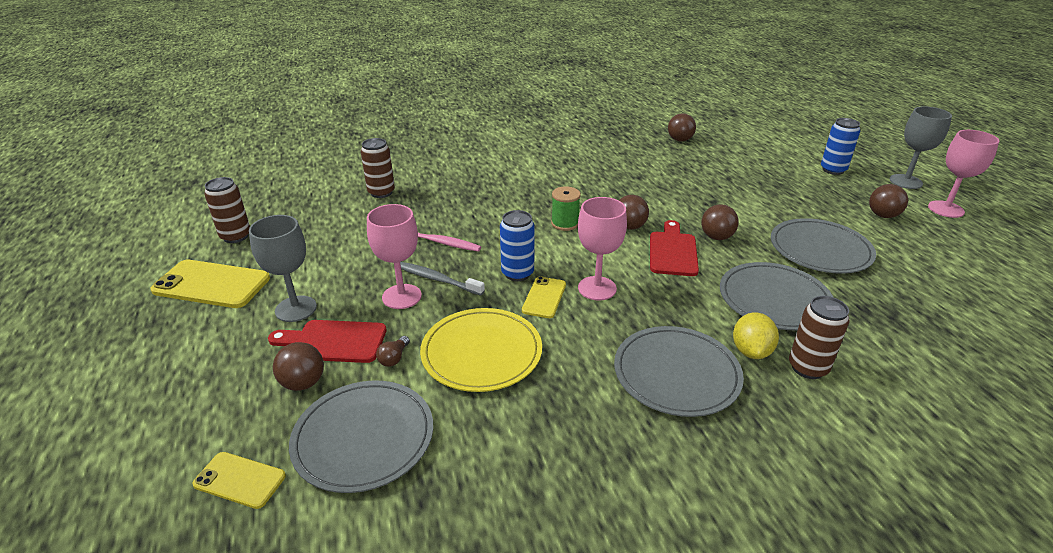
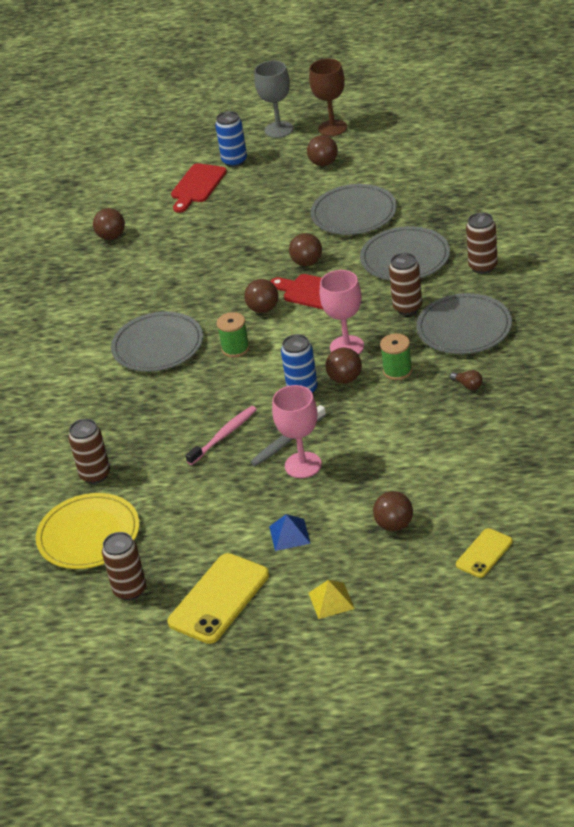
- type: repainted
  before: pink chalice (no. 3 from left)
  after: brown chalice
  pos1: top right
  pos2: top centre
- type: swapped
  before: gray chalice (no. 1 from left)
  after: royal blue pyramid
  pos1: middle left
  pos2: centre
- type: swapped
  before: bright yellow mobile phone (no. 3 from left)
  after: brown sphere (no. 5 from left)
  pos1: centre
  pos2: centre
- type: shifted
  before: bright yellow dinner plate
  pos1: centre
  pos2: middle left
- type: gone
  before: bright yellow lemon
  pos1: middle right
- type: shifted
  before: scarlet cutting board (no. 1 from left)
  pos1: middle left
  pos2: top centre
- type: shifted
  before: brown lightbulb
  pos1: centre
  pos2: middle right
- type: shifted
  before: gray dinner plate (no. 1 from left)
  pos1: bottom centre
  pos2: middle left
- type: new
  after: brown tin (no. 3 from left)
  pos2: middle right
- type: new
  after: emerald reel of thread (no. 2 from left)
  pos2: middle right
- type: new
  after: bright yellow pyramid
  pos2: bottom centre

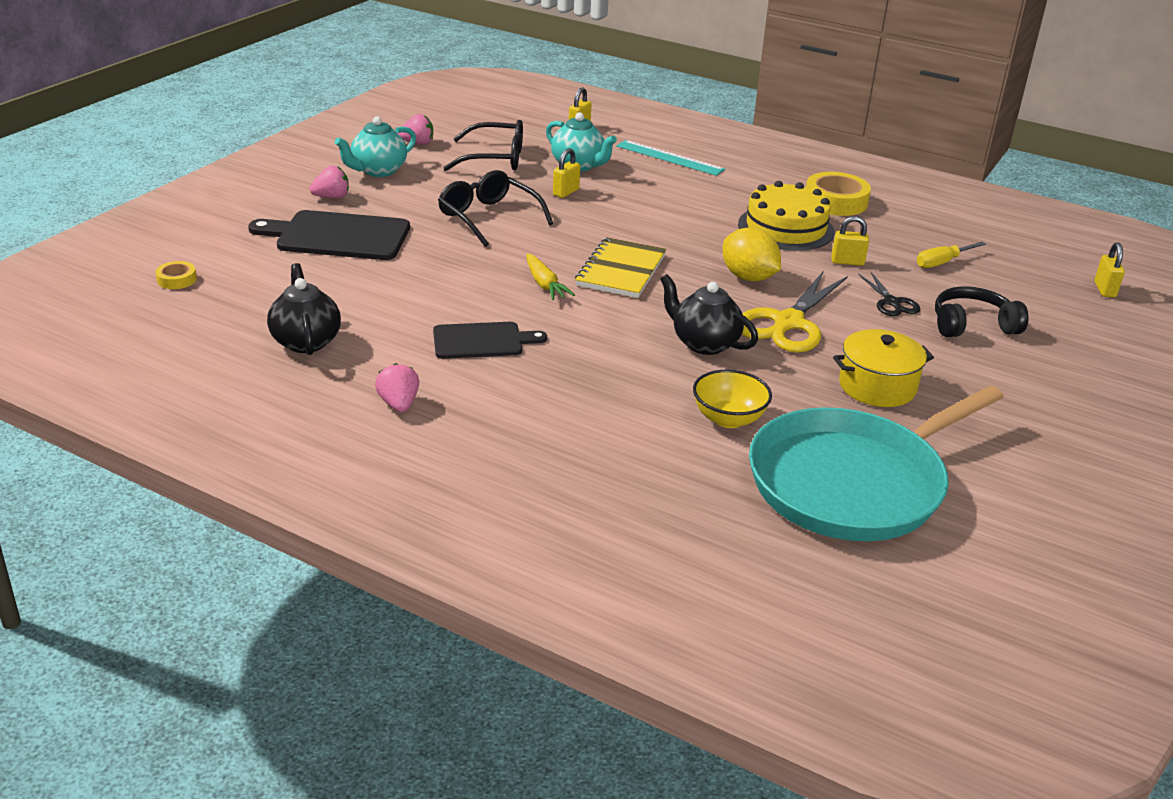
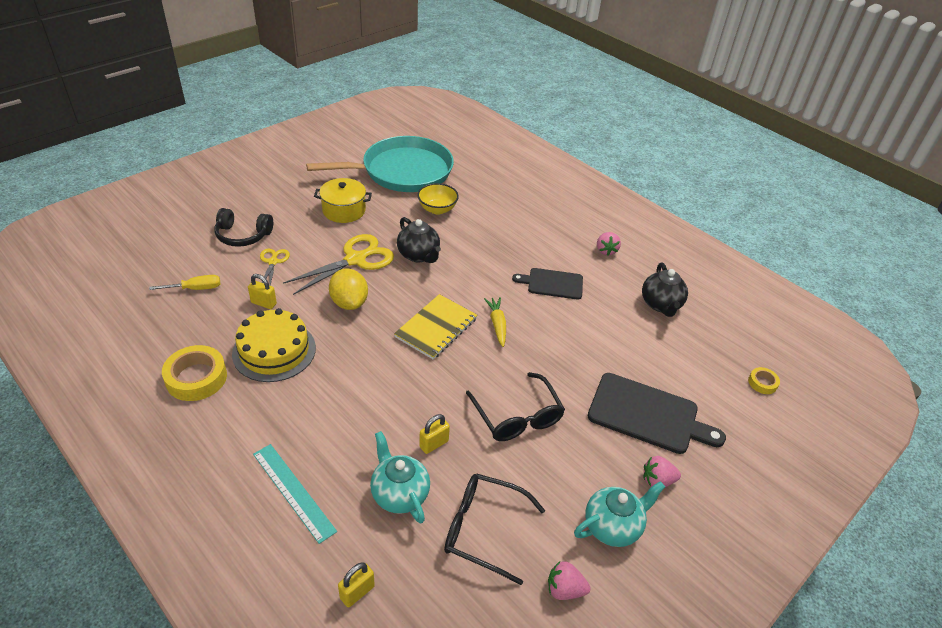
- type: gone
  before: bright yellow lock (no. 4 from left)
  pos1: middle right
- type: repainted
  before: black pair of scissors
  after: bright yellow pair of scissors (no. 1 from left)
  pos1: middle right
  pos2: middle left

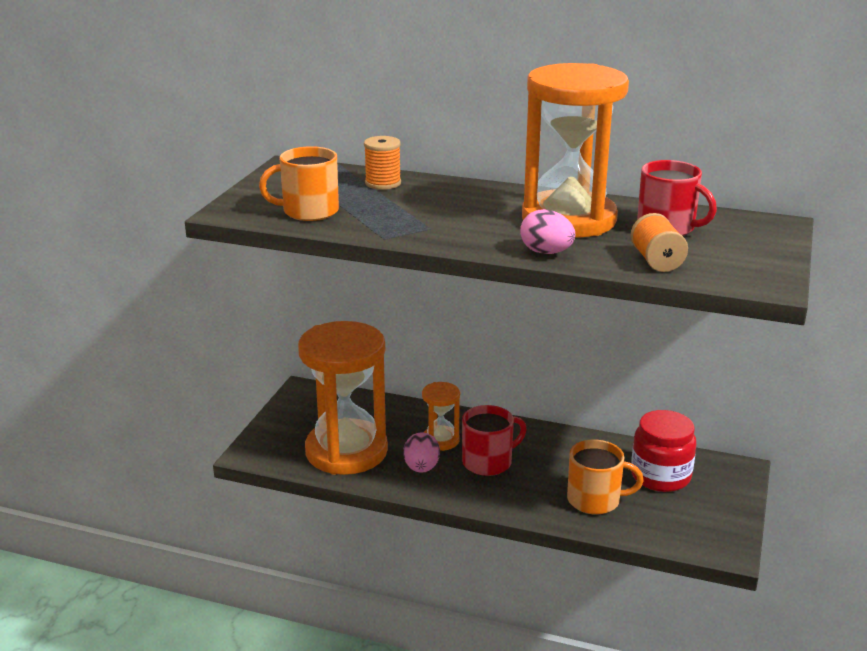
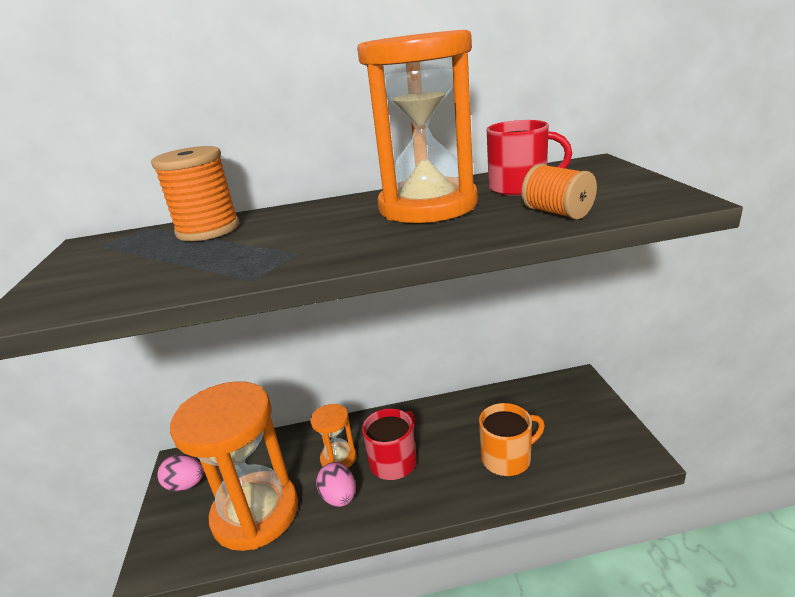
- type: scaled
  before: bright orange reel of thread (no. 1 from left)
  pos1: top centre
  pos2: top left
  scale: 1.56
- type: gone
  before: bright orange mug (no. 1 from left)
  pos1: top centre
- type: shifted
  before: pink egg (no. 2 from left in the first image)
  after: pink egg (no. 1 from left)
  pos1: centre
  pos2: bottom left
- type: gone
  before: scarlet jar
  pos1: bottom right

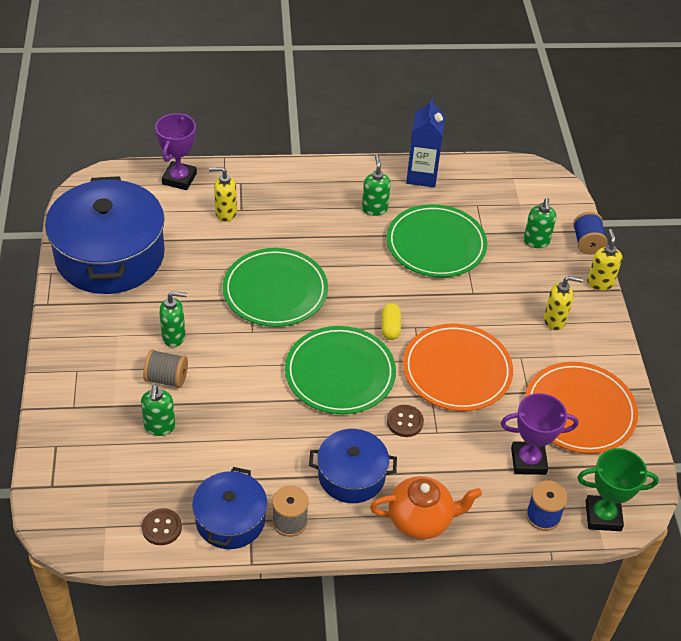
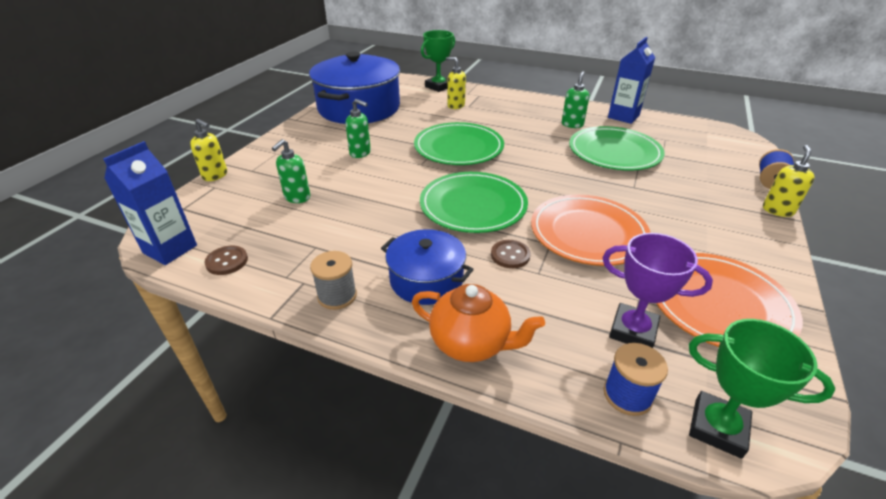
- type: repainted
  before: violet award cup (no. 1 from left)
  after: emerald award cup (no. 1 from left)
  pos1: top left
  pos2: top centre
- type: gone
  before: emerald soap pump (no. 4 from left)
  pos1: middle right
- type: shifted
  before: bright yellow soap pump (no. 2 from left in the first image)
  after: bright yellow soap pump (no. 1 from left)
  pos1: middle right
  pos2: top left
- type: gone
  before: bright yellow pill
  pos1: centre
- type: gone
  before: gray reel of thread (no. 1 from left)
  pos1: middle left
- type: gone
  before: royal blue cooking pot (no. 2 from left)
  pos1: bottom centre
- type: new
  after: royal blue carton (no. 1 from left)
  pos2: middle left

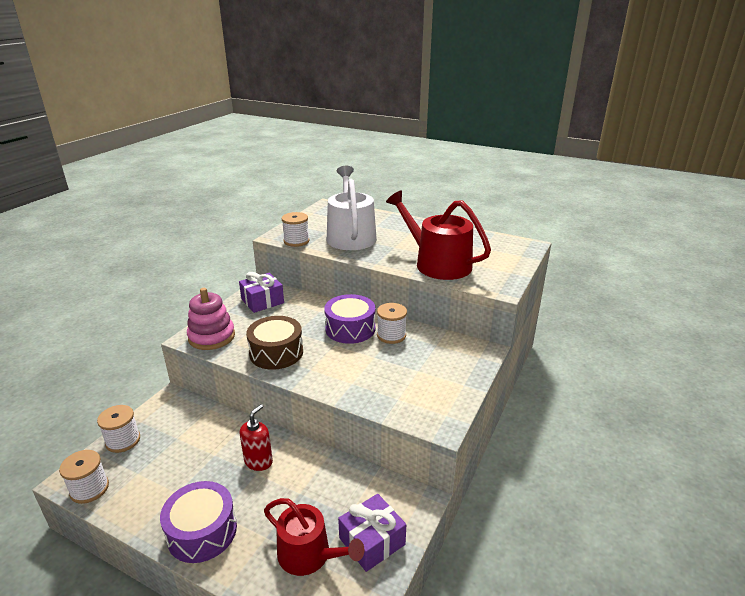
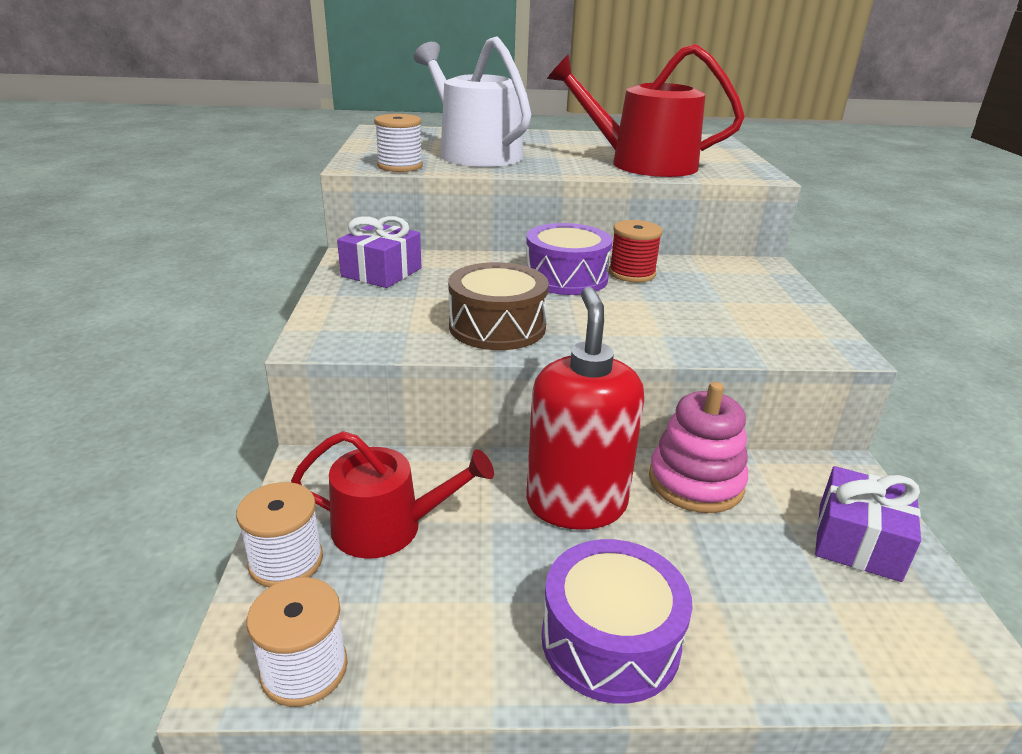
- type: shifted
  before: pink ring stacker
  pos1: middle left
  pos2: middle right
- type: repainted
  before: pure white reel of thread (no. 4 from left)
  after: scarlet reel of thread
  pos1: centre
  pos2: top centre
- type: scaled
  before: scarlet soap pump
  pos1: bottom centre
  pos2: centre
  scale: 1.79
- type: shifted
  before: scarlet watering pot (no. 1 from left)
  pos1: bottom centre
  pos2: centre

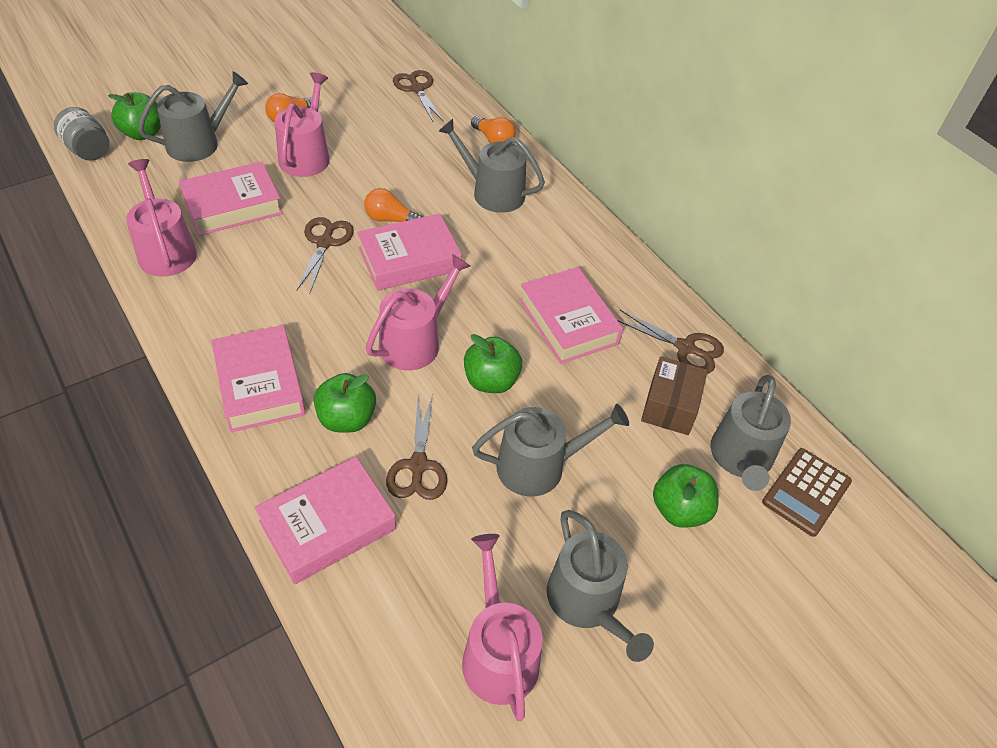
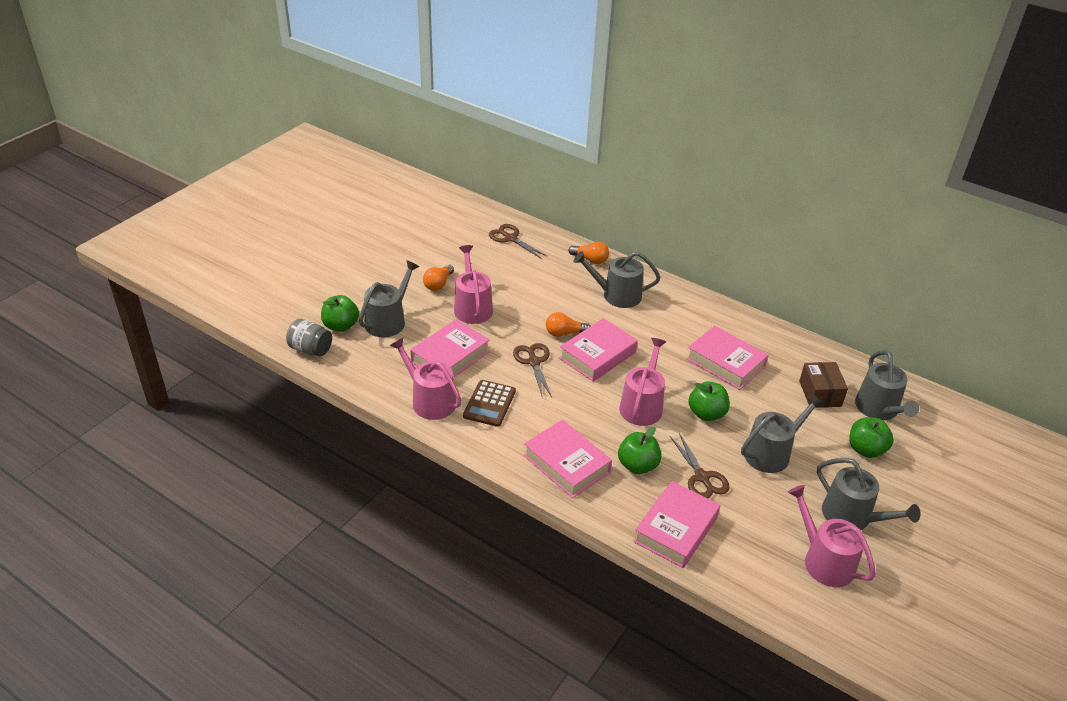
- type: gone
  before: brown pair of scissors (no. 4 from left)
  pos1: middle right
- type: shifted
  before: brown adding machine
  pos1: middle right
  pos2: centre

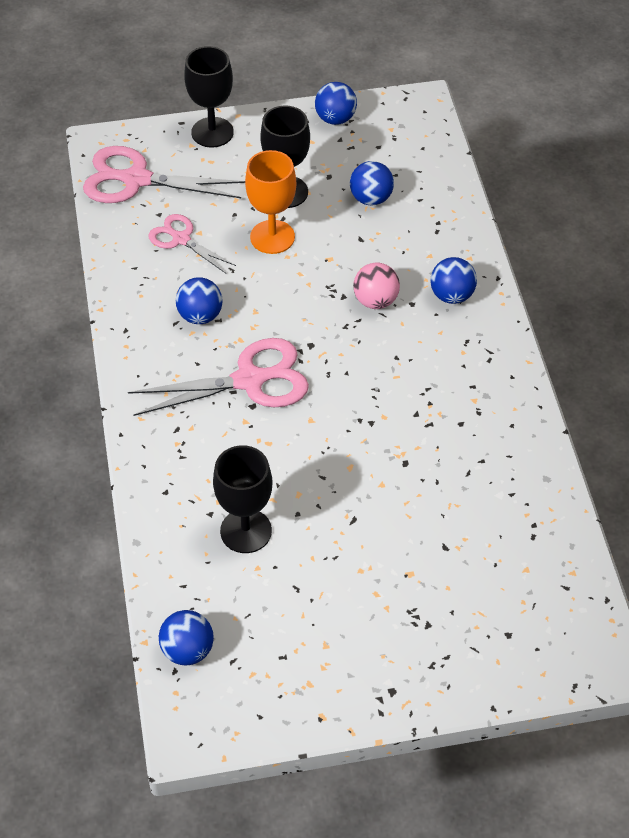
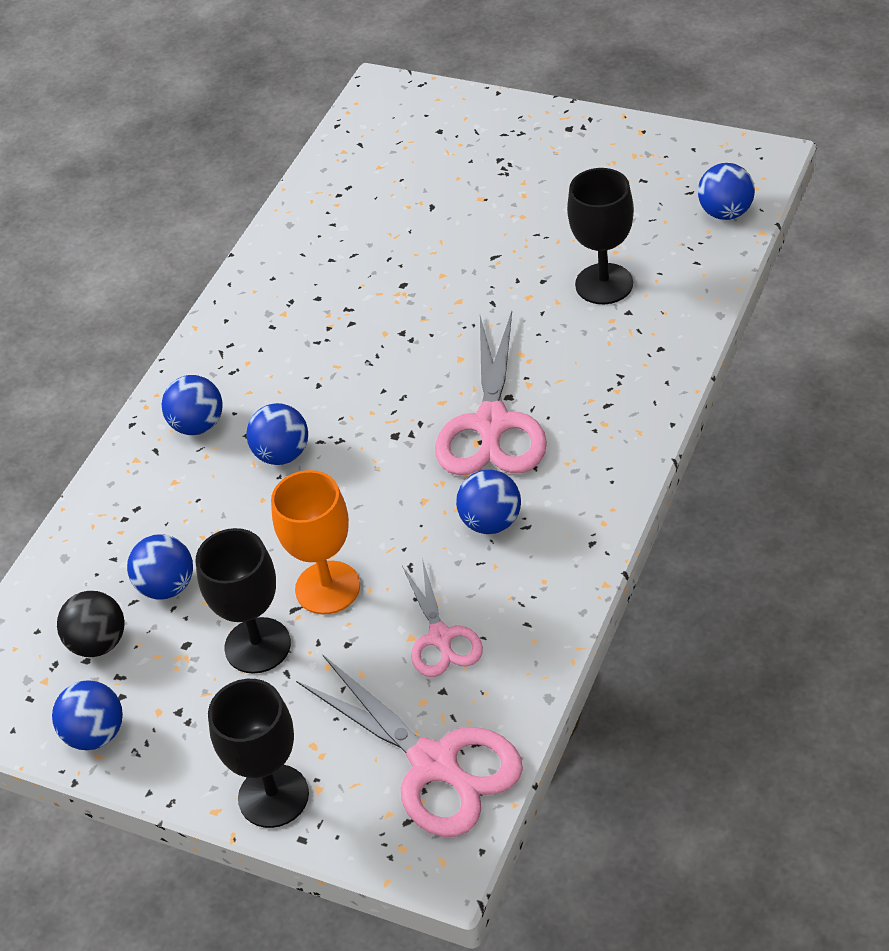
- type: repainted
  before: pink sphere
  after: royal blue sphere (no. 4 from left)
  pos1: centre
  pos2: middle left
- type: rotated
  before: pink pair of scissors (no. 3 from left)
  pos1: centre
  pos2: centre
  turn: -105
- type: new
  after: black sphere
  pos2: middle left

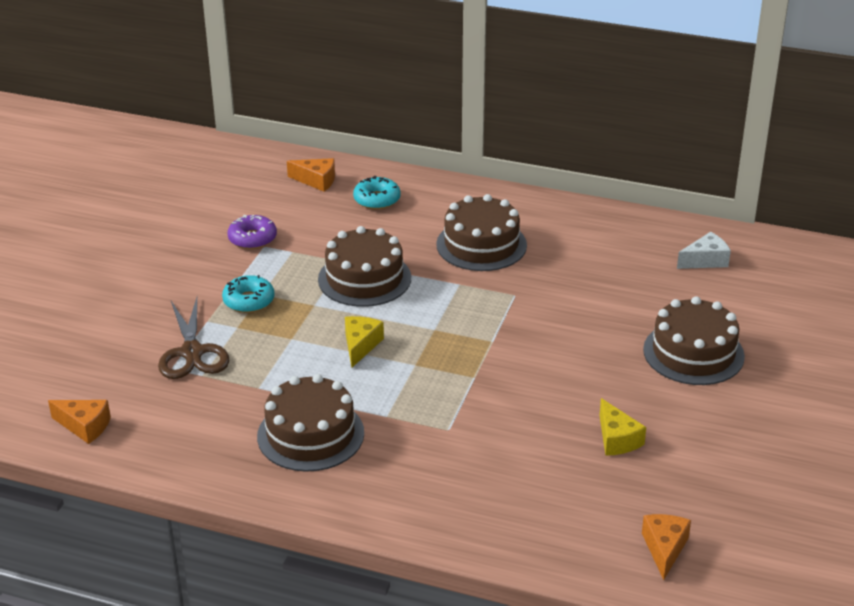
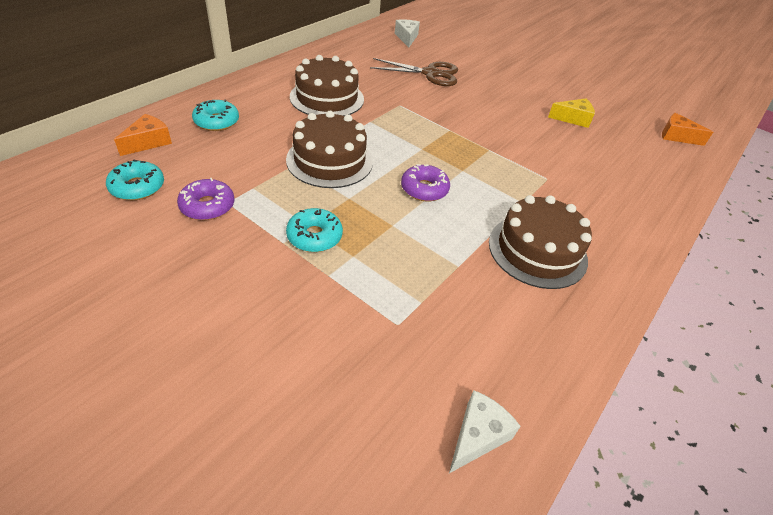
- type: gone
  before: brown layer cake (no. 4 from left)
  pos1: middle right
- type: shifted
  before: brown pair of scissors
  pos1: middle left
  pos2: top centre
- type: swapped
  before: bright yellow cheese wedge (no. 1 from left)
  after: violet glazed donut (no. 2 from left)
  pos1: centre
  pos2: centre
- type: repainted
  before: bright orange cheese wedge (no. 1 from left)
  after: pure white cheese wedge (no. 2 from left)
  pos1: bottom left
  pos2: bottom centre
- type: new
  after: teal glazed donut (no. 1 from left)
  pos2: middle left

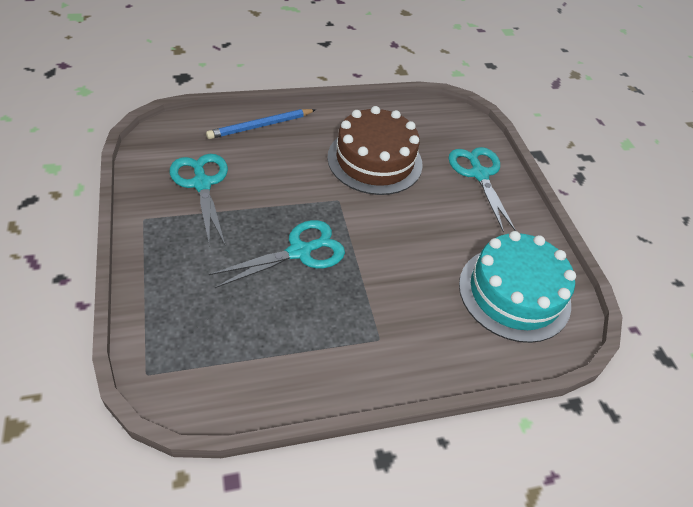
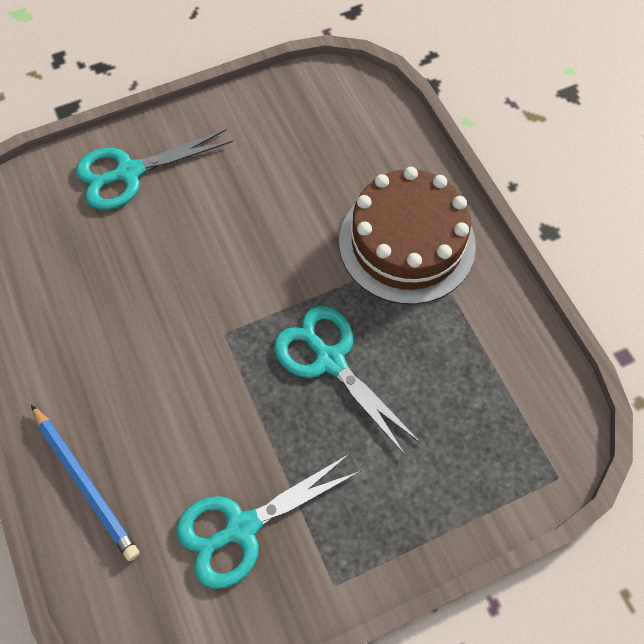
- type: shifted
  before: brown layer cake
  pos1: top centre
  pos2: centre
- type: gone
  before: teal layer cake
  pos1: middle right

